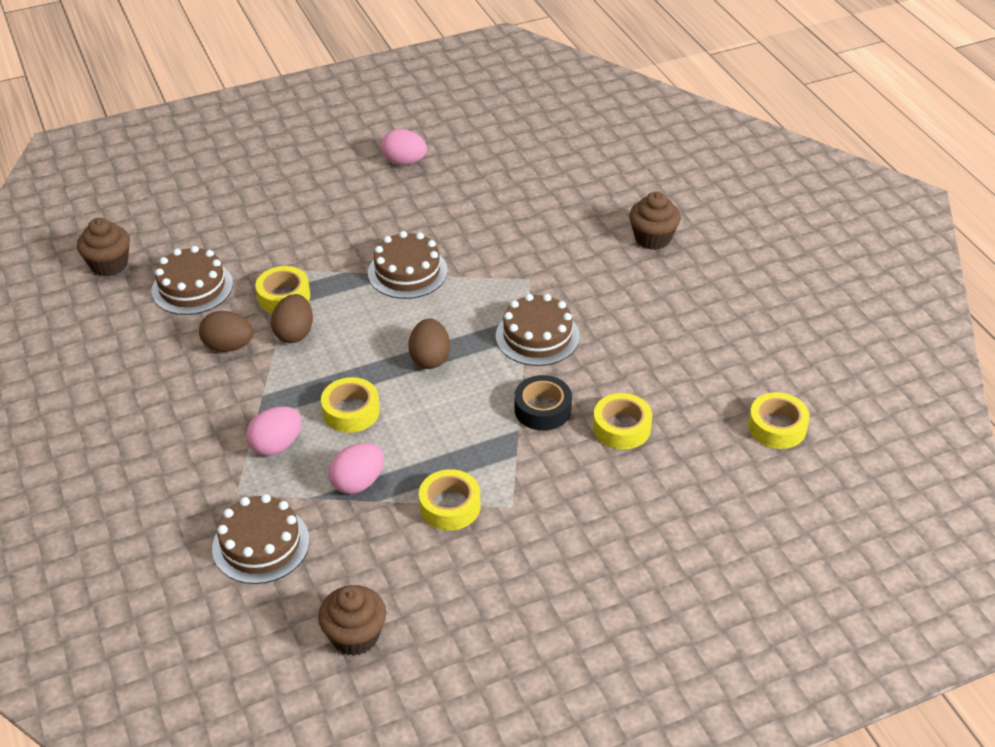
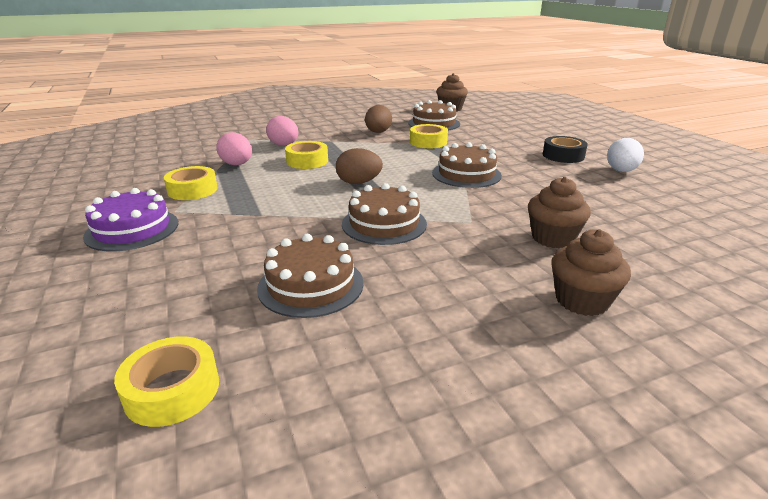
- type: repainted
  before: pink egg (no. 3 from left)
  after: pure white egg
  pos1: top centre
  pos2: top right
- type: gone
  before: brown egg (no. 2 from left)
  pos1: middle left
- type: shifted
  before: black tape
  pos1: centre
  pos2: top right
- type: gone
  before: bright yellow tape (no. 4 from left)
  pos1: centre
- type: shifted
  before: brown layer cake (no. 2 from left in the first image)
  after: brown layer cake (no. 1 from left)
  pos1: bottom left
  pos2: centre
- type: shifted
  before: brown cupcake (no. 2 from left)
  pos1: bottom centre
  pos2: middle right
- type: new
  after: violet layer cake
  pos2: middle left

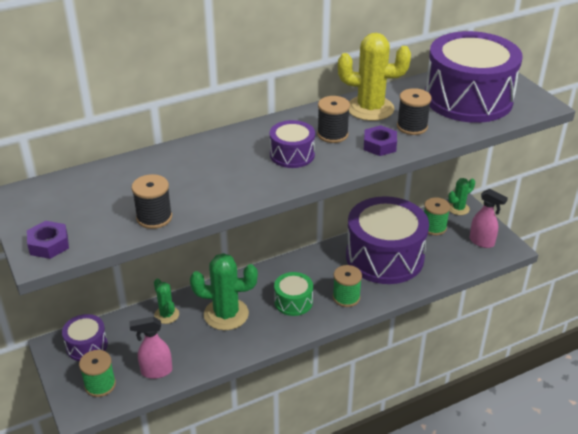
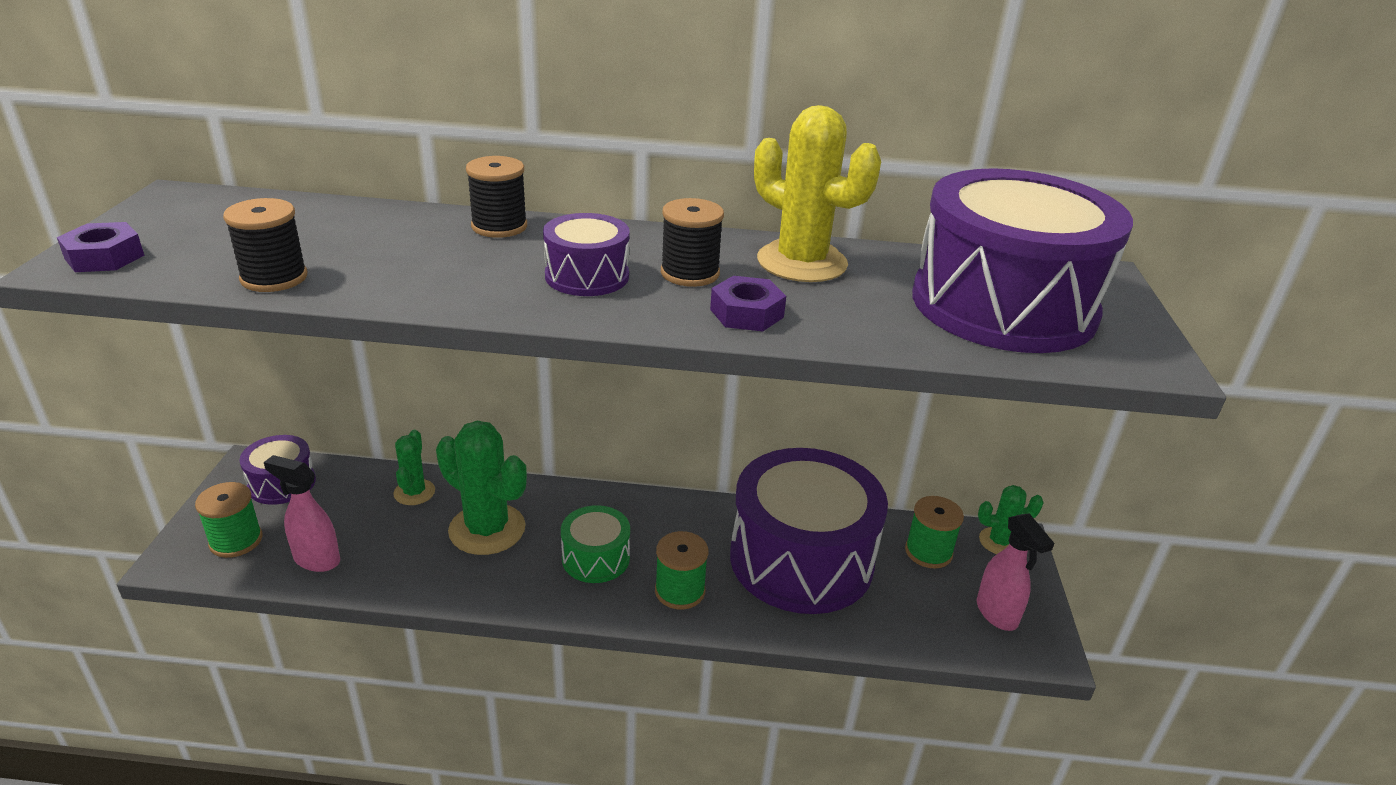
- type: shifted
  before: black reel of thread (no. 3 from left in the first image)
  after: black reel of thread (no. 2 from left)
  pos1: top right
  pos2: top centre

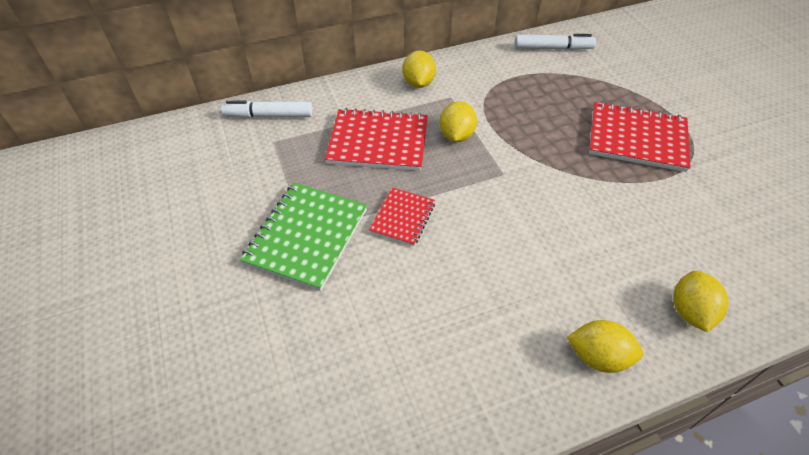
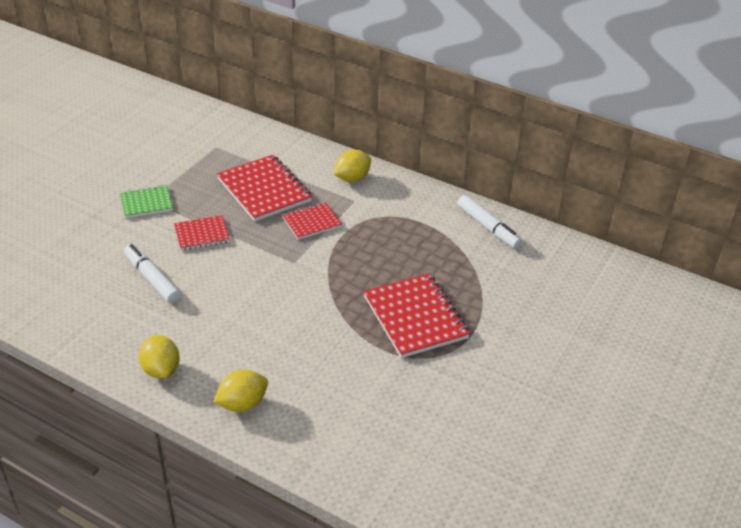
- type: shifted
  before: pure white felt pen (no. 1 from left)
  pos1: top left
  pos2: middle left
- type: swapped
  before: bright yellow lemon (no. 2 from left)
  after: scarlet notebook (no. 3 from left)
  pos1: top centre
  pos2: centre
- type: scaled
  before: emerald notebook
  pos1: centre
  pos2: middle left
  scale: 0.57

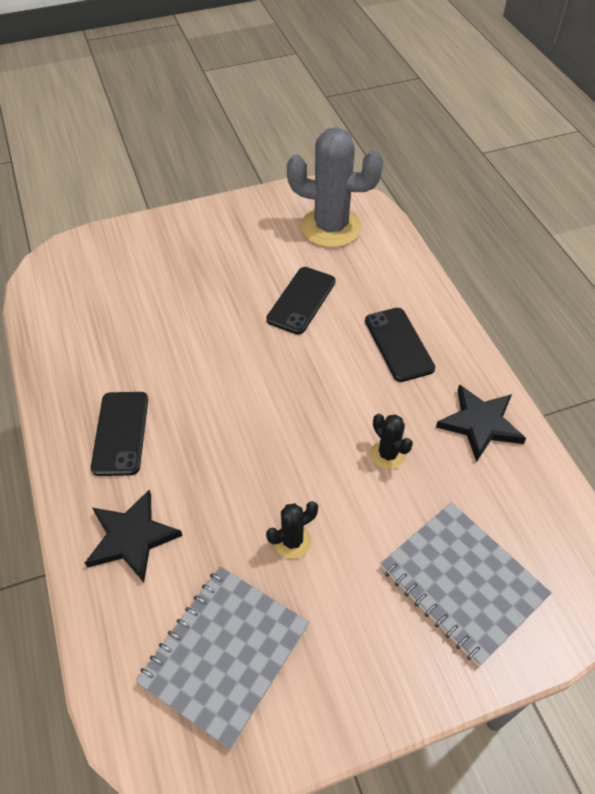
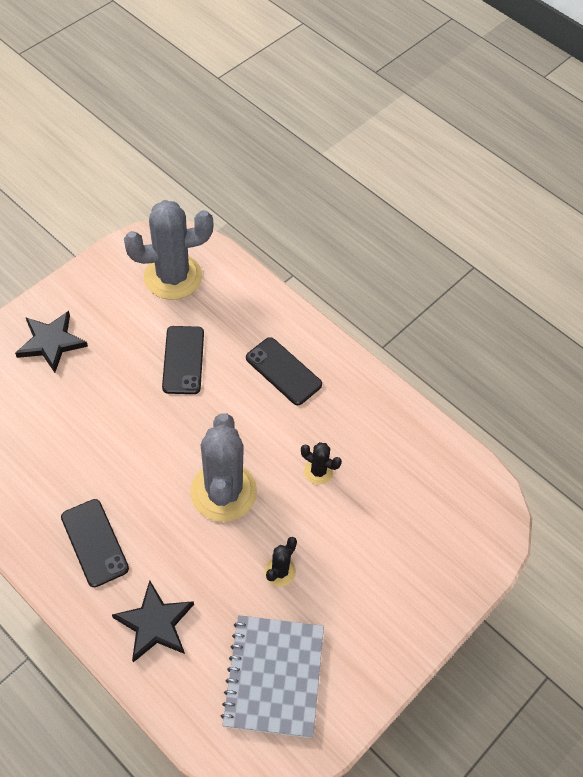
- type: shifted
  before: black star shape (no. 2 from left in the first image)
  after: black star shape (no. 1 from left)
  pos1: middle right
  pos2: middle left
- type: gone
  before: gray notebook (no. 2 from left)
  pos1: bottom right
- type: new
  after: gray cactus (no. 2 from left)
  pos2: centre

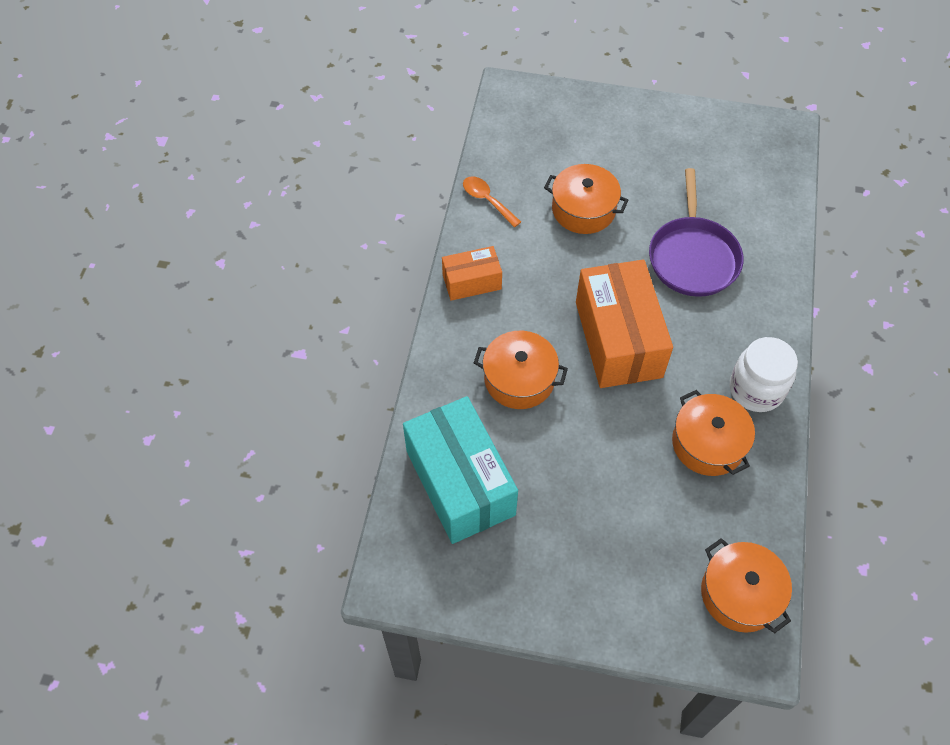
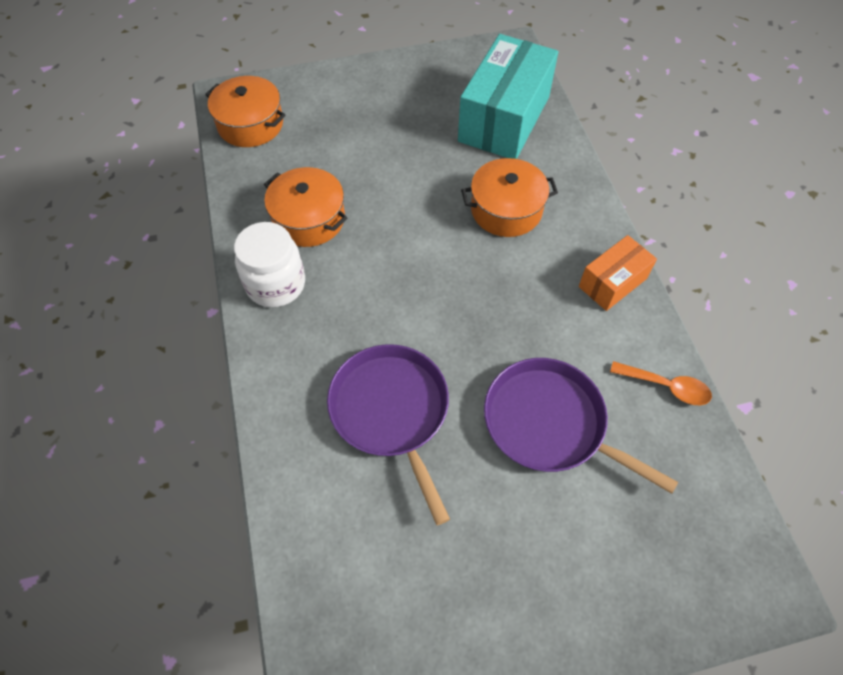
- type: swapped
  before: bright orange cooking pot (no. 2 from left)
  after: violet skillet (no. 2 from left)
  pos1: top centre
  pos2: middle right
- type: gone
  before: bright orange box (no. 2 from left)
  pos1: centre
- type: rotated
  before: teal box
  pos1: centre
  pos2: top centre
  turn: 75

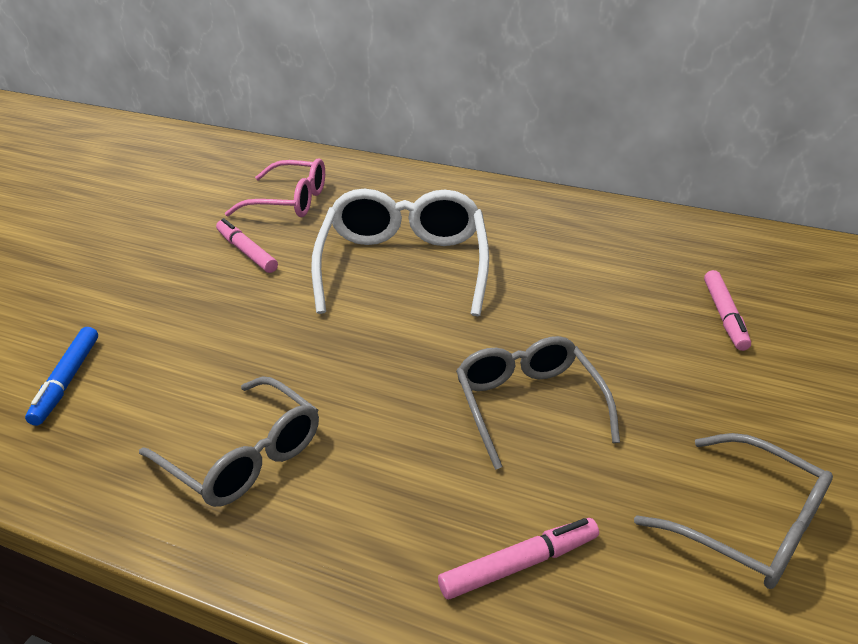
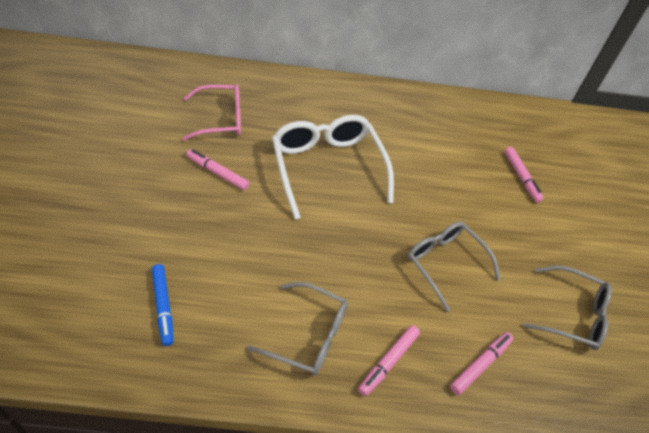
- type: new
  after: pink felt pen (no. 2 from left)
  pos2: bottom centre

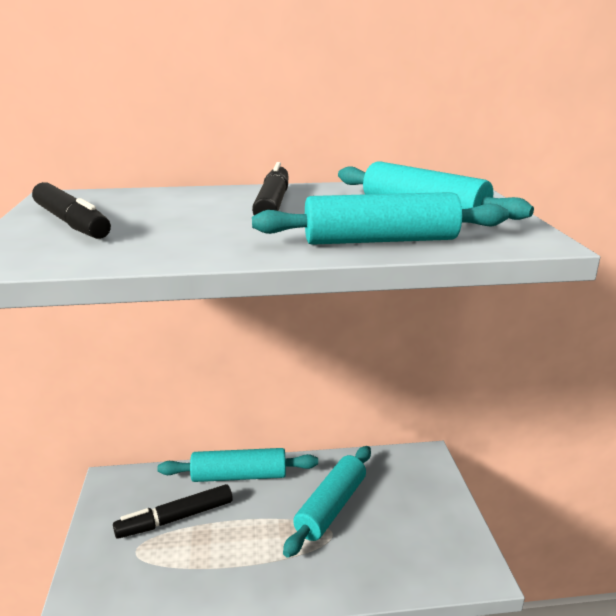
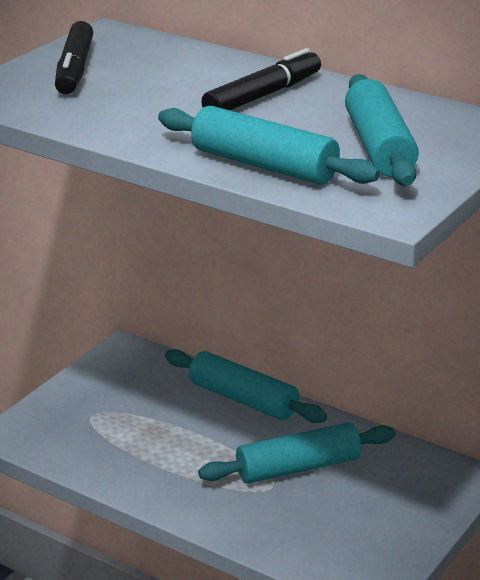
- type: gone
  before: black felt pen (no. 2 from left)
  pos1: bottom left

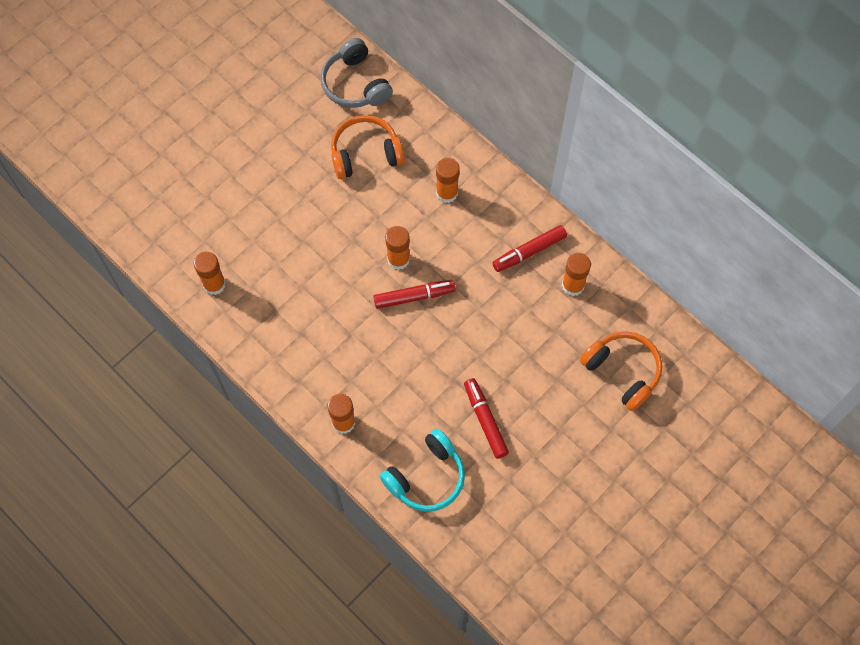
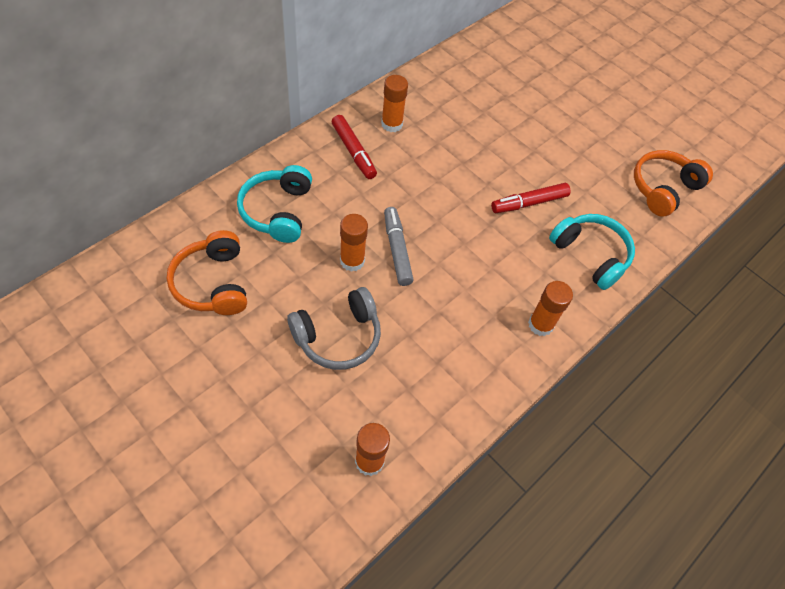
- type: shifted
  before: gray headphones
  pos1: top centre
  pos2: centre
- type: swapped
  before: bright orange stick of glue (no. 4 from left)
  after: teal headphones (no. 1 from left)
  pos1: top centre
  pos2: centre
- type: repainted
  before: scarlet felt pen (no. 1 from left)
  after: gray felt pen
  pos1: centre
  pos2: centre
- type: shifted
  before: bright orange headphones (no. 2 from left)
  pos1: middle right
  pos2: top right

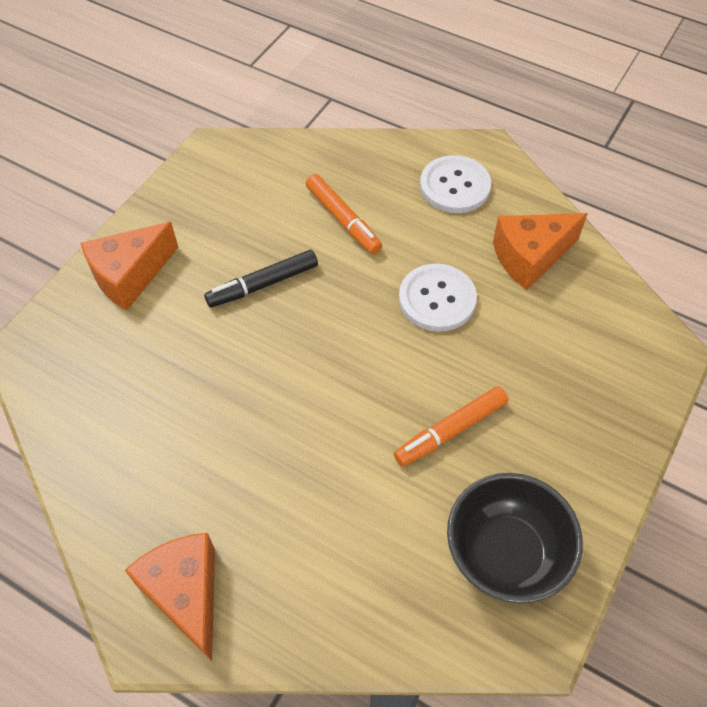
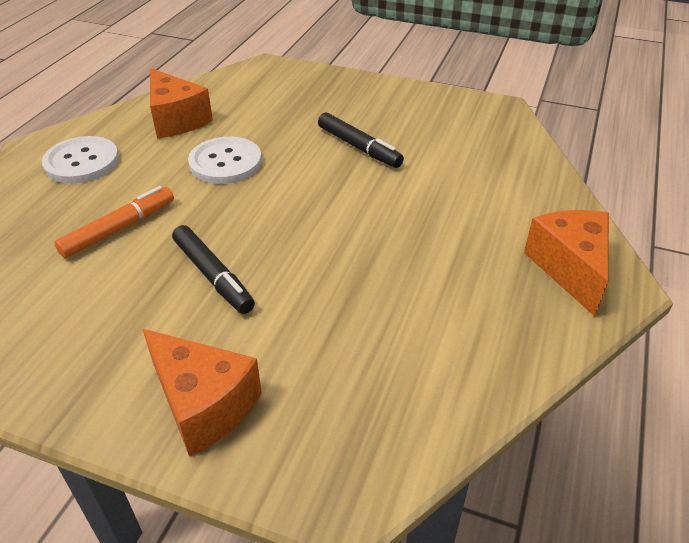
- type: repainted
  before: bright orange felt pen (no. 2 from left)
  after: black felt pen (no. 2 from left)
  pos1: centre
  pos2: top centre
- type: gone
  before: black deep dish
  pos1: bottom right
- type: rotated
  before: bright orange cheese wedge (no. 2 from left in the first image)
  pos1: bottom left
  pos2: middle right
  turn: 120

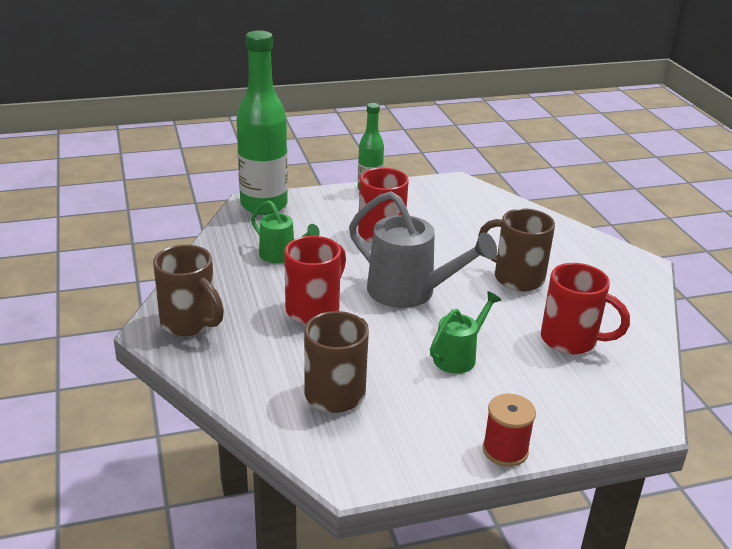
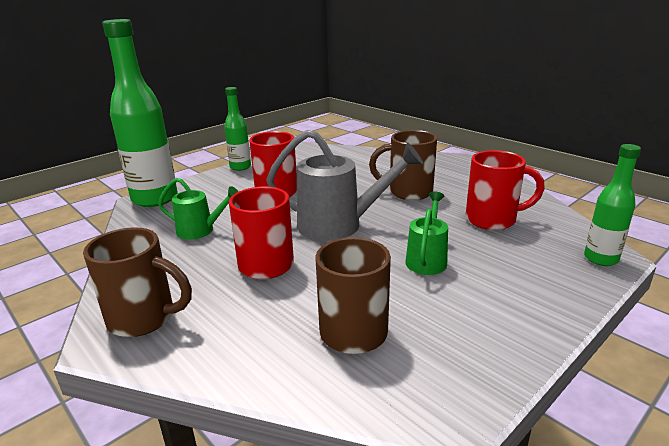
- type: gone
  before: scarlet reel of thread
  pos1: bottom right
- type: new
  after: emerald drink bottle (no. 3 from left)
  pos2: middle right

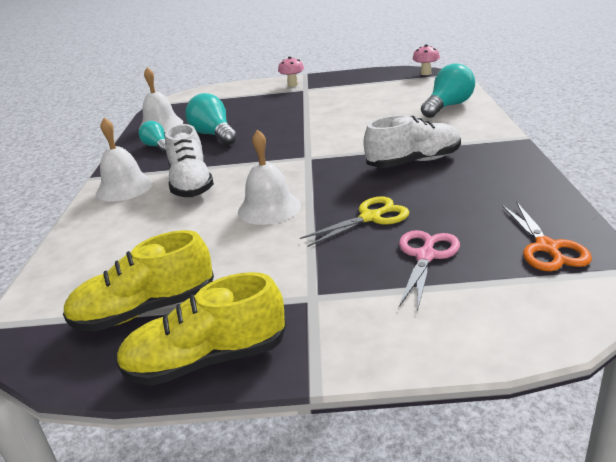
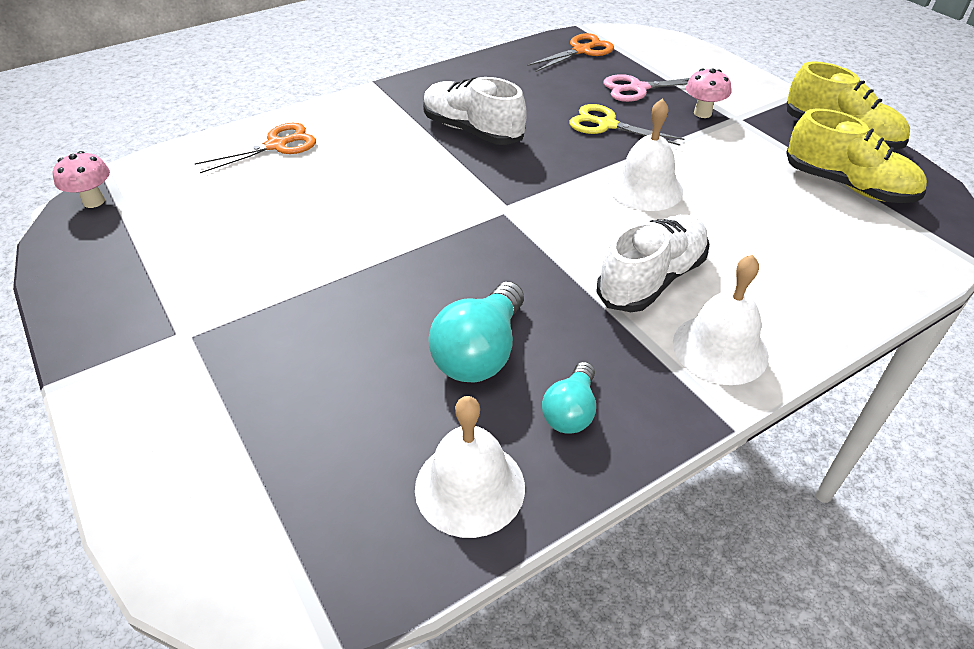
- type: shifted
  before: pink fungus (no. 1 from left in the first image)
  after: pink fungus (no. 2 from left)
  pos1: top centre
  pos2: top right
- type: swapped
  before: teal lightbulb (no. 3 from left)
  after: bright orange pair of scissors (no. 1 from left)
  pos1: top right
  pos2: top left

